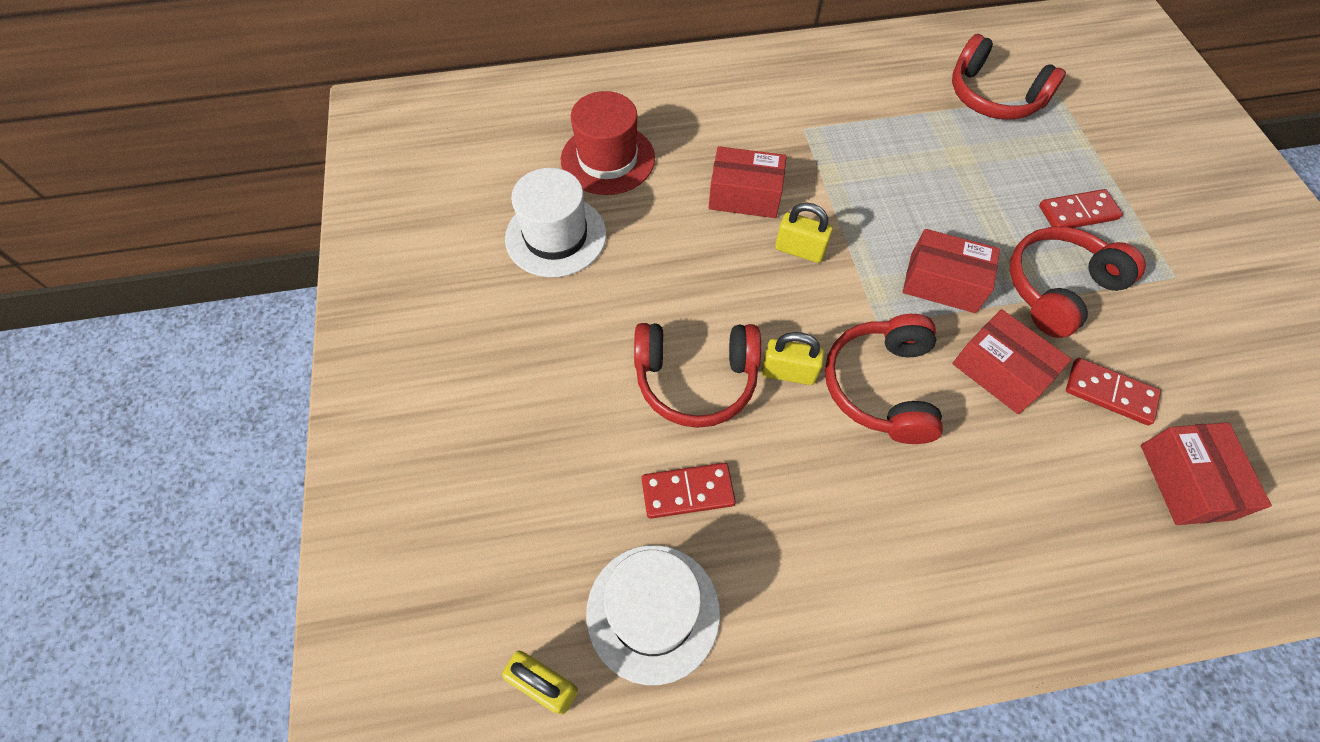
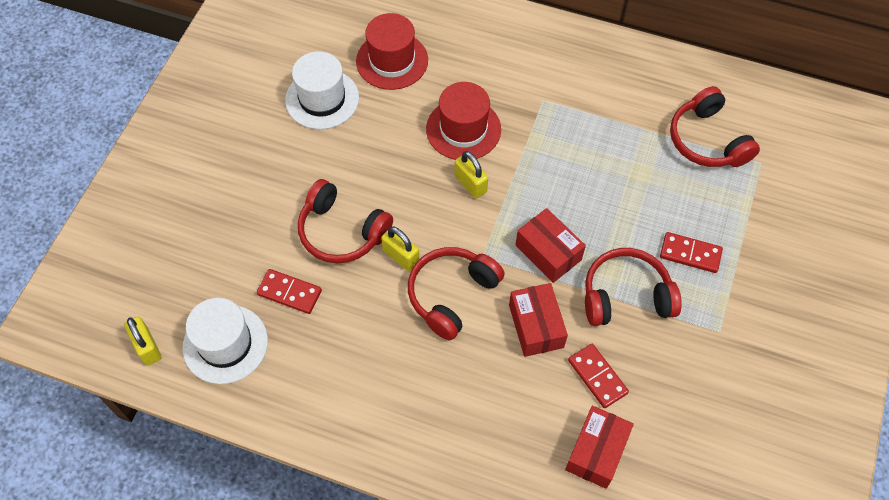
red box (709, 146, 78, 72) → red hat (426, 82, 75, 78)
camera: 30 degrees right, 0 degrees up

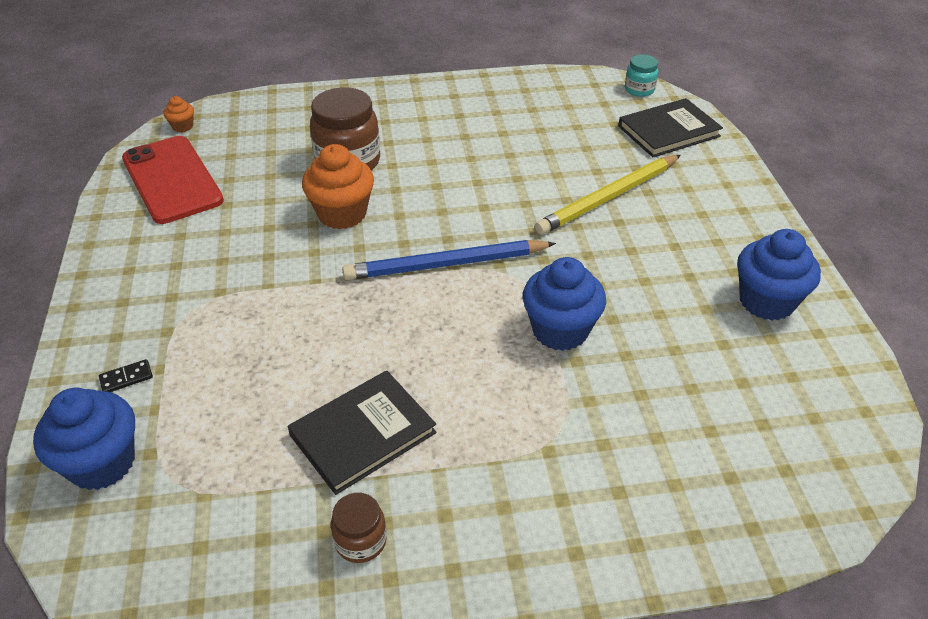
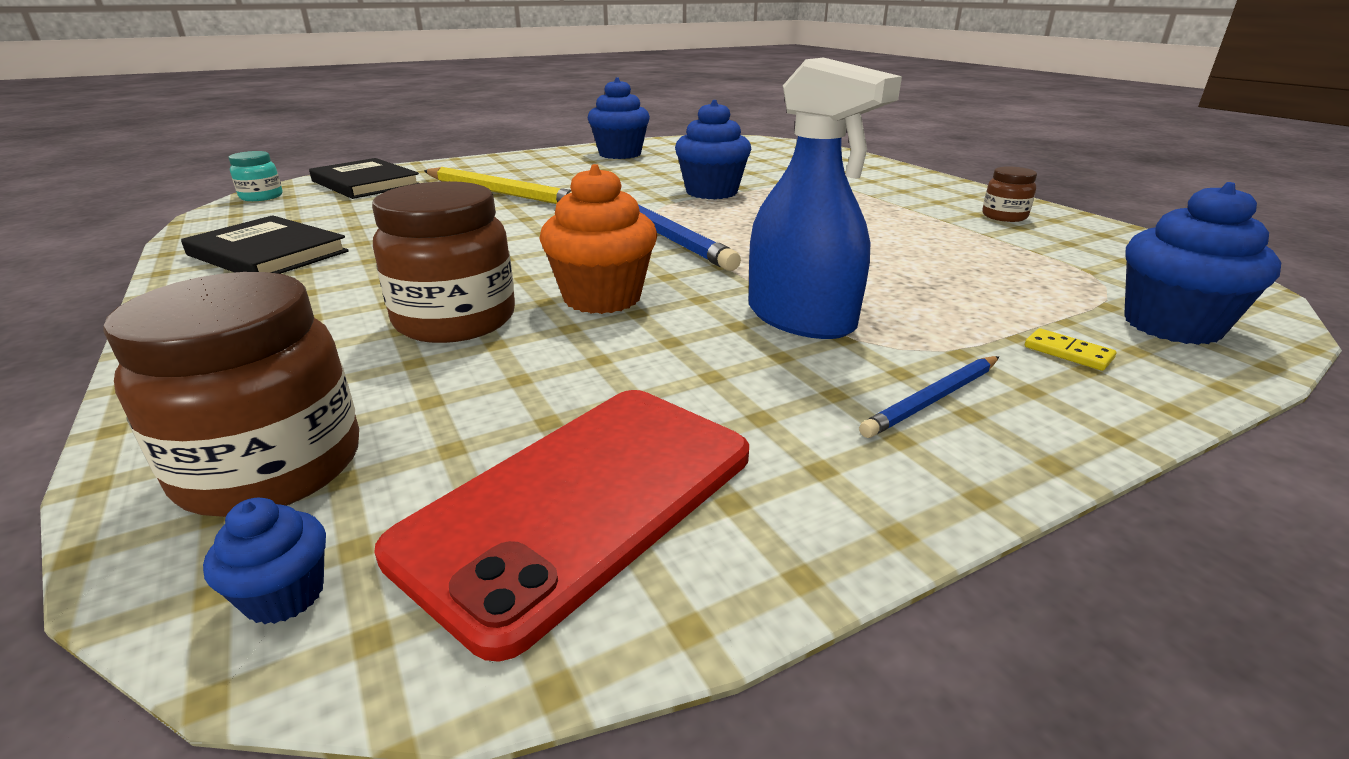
- → brown jar (103, 272, 256, 245)
black book (288, 371, 149, 124) → black book (181, 215, 168, 59), move
orange cupcake (164, 96, 30, 36) → blue cupcake (203, 498, 123, 126)
- → blue spray bottle (749, 57, 153, 282)
- → blue pencil (859, 356, 140, 82)
black domino (99, 359, 54, 33) → yellow domino (1025, 328, 91, 43)
camera: 110 degrees left, 15 degrees down

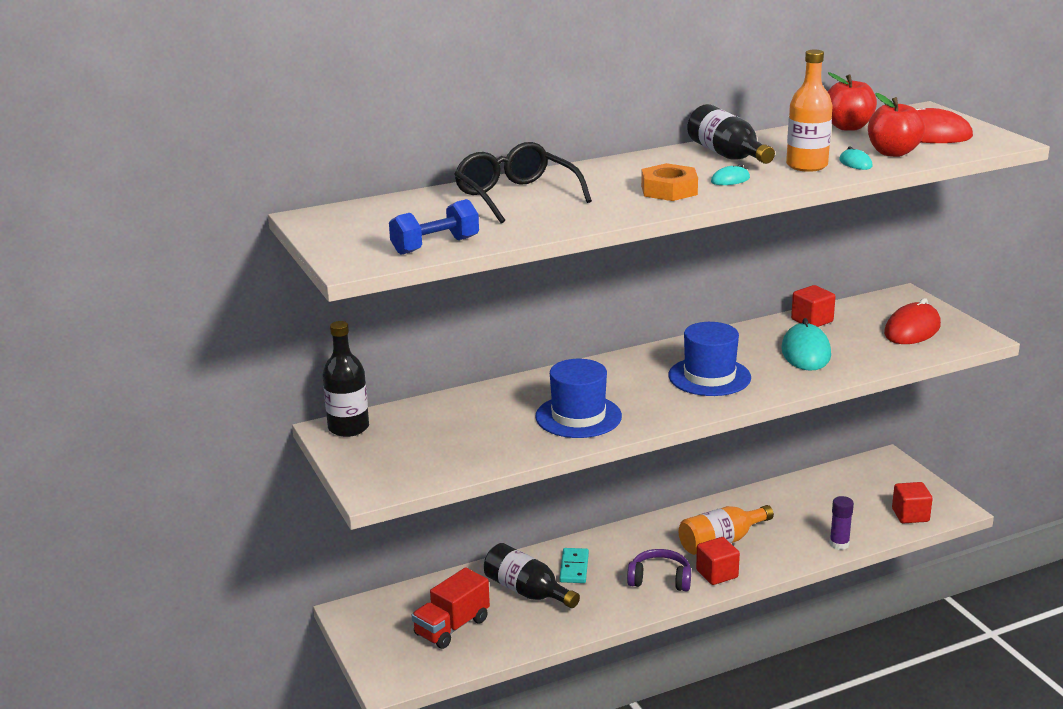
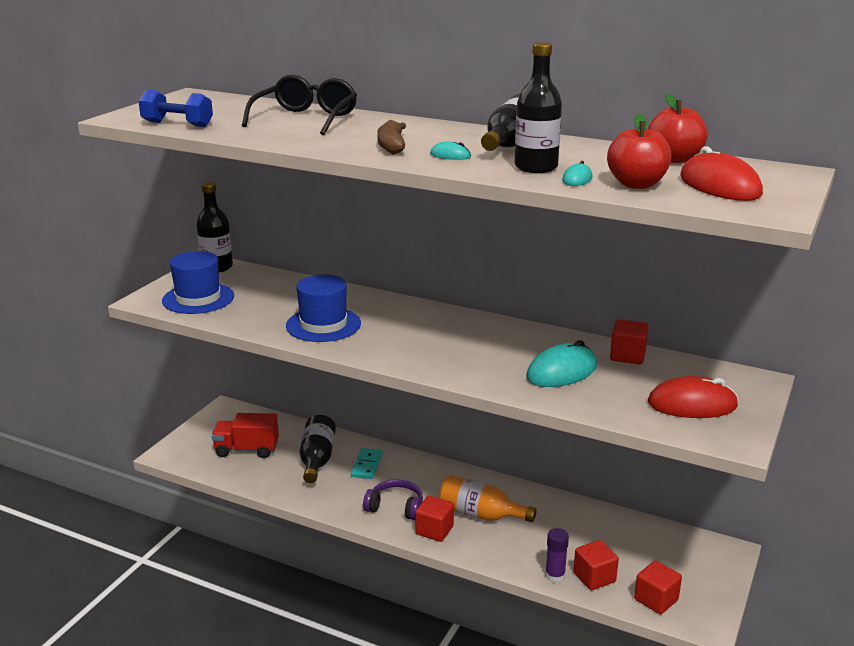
blue hat (669, 322, 82, 74) → blue hat (162, 251, 72, 63), move
turquoise domino (559, 548, 30, 35) → turquoise domino (351, 448, 32, 31), 45 degrees counterclockwise
purple headphones (627, 549, 64, 42) → purple headphones (363, 479, 60, 41), 45 degrees counterclockwise
orange nut (641, 163, 57, 38) → brown banana (377, 120, 29, 34)
orange bottle (786, 50, 47, 122) → black bottle (514, 42, 48, 131)
- → red cube (573, 540, 46, 50)
camera: 50 degrees right, 0 degrees up

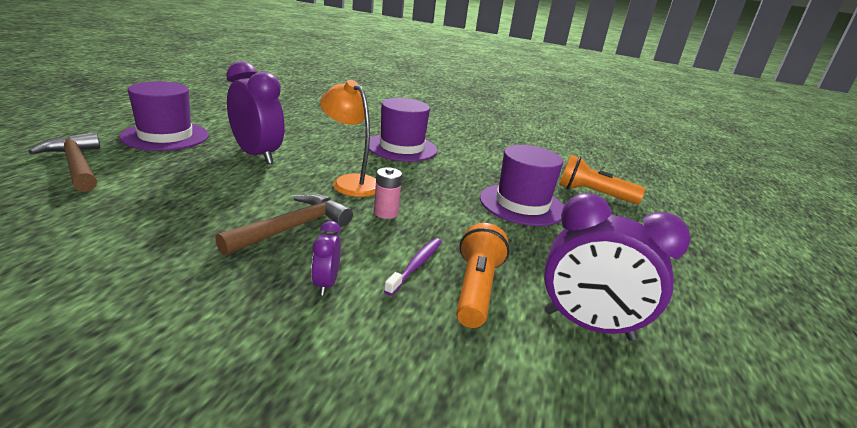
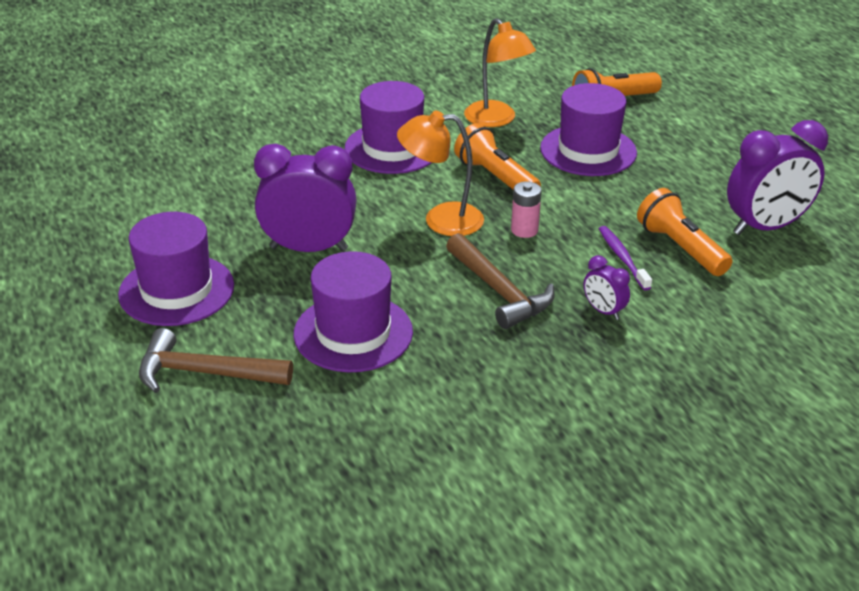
- → purple hat (294, 251, 119, 121)
brown hammer (215, 194, 138, 62) → brown hammer (446, 233, 109, 96), 150 degrees clockwise
- → orange flashlight (454, 123, 87, 66)
- → orange lamp (464, 18, 72, 109)
camera: 40 degrees left, 10 degrees up

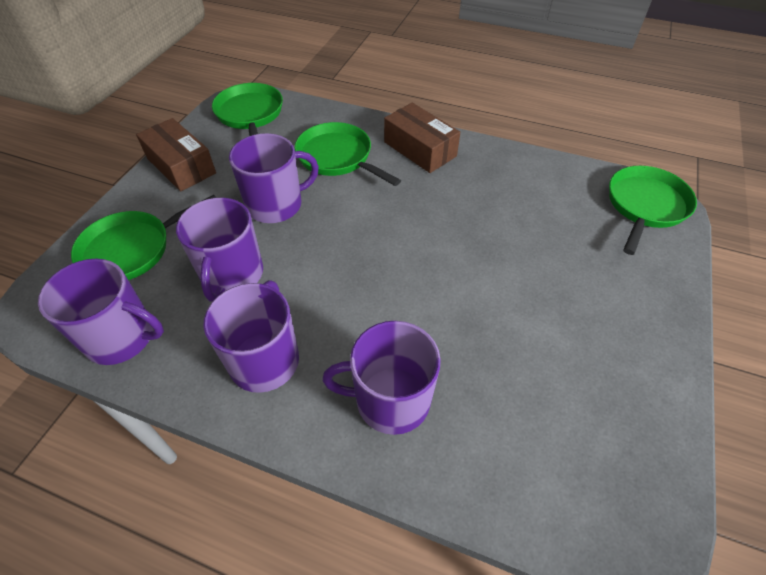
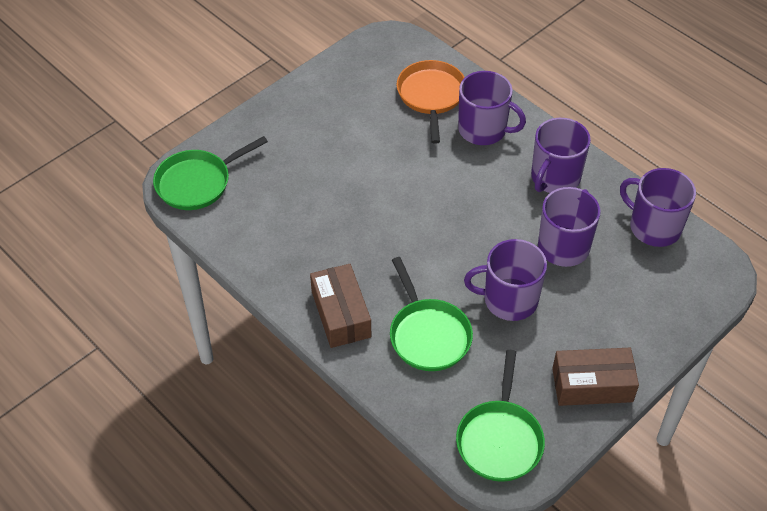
- → orange pan (397, 60, 68, 84)
brown box (136, 118, 80, 73) → brown box (552, 348, 87, 58), 75 degrees counterclockwise
green pan (71, 195, 145, 85) → -
camera: 155 degrees left, 0 degrees up

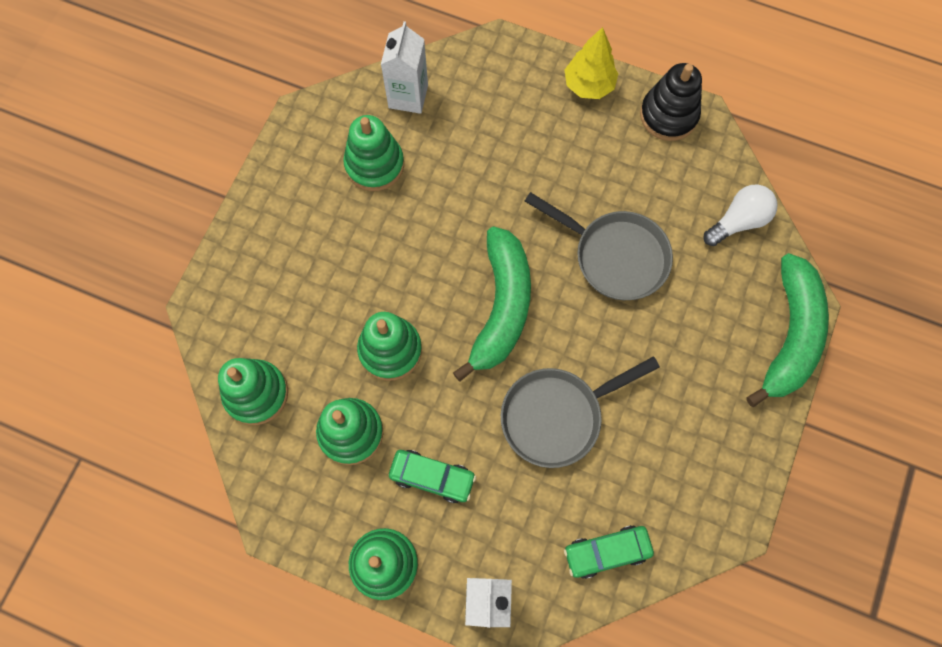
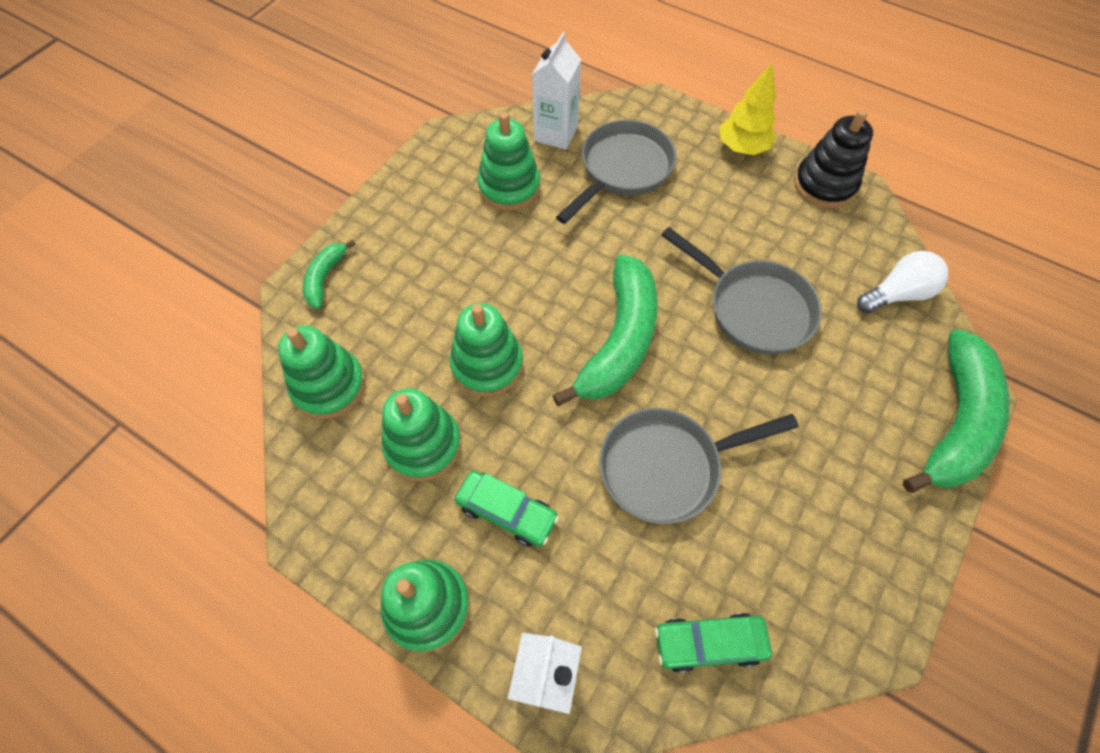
- → green banana (303, 240, 53, 69)
- → grey pan (556, 120, 120, 104)
camera: 10 degrees right, 10 degrees down

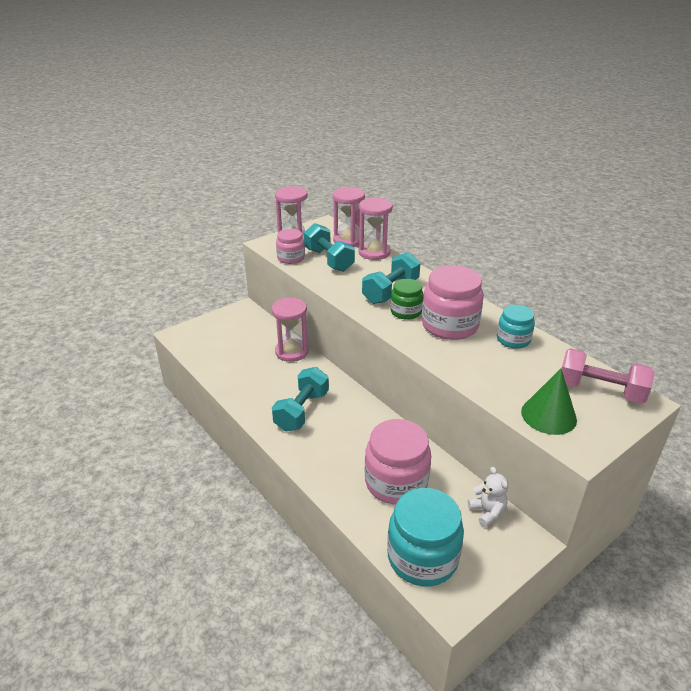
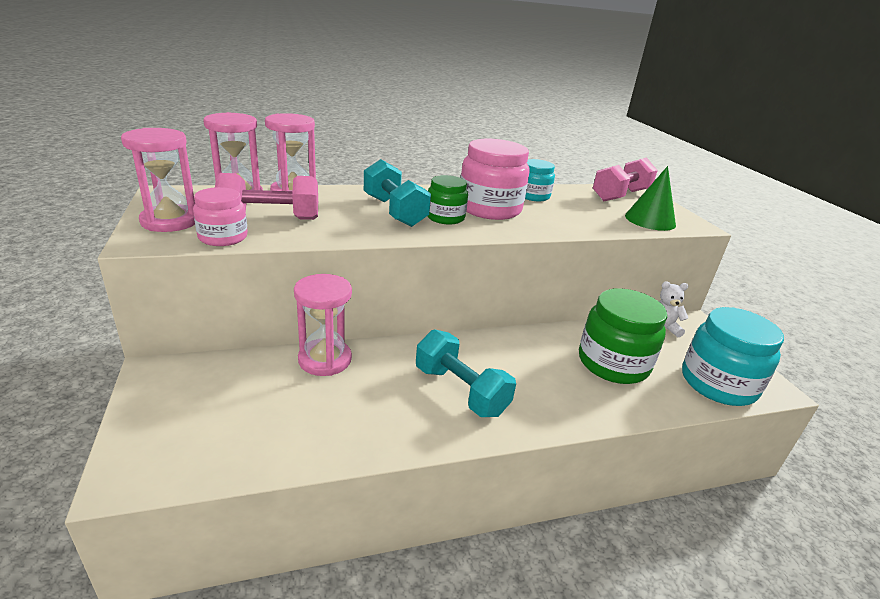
turquoise dumbbell (304, 223, 51, 49) → pink dumbbell (215, 173, 103, 47)
pink jar (365, 419, 66, 86) → green jar (579, 288, 88, 96)
camera: 70 degrees left, 5 degrees down

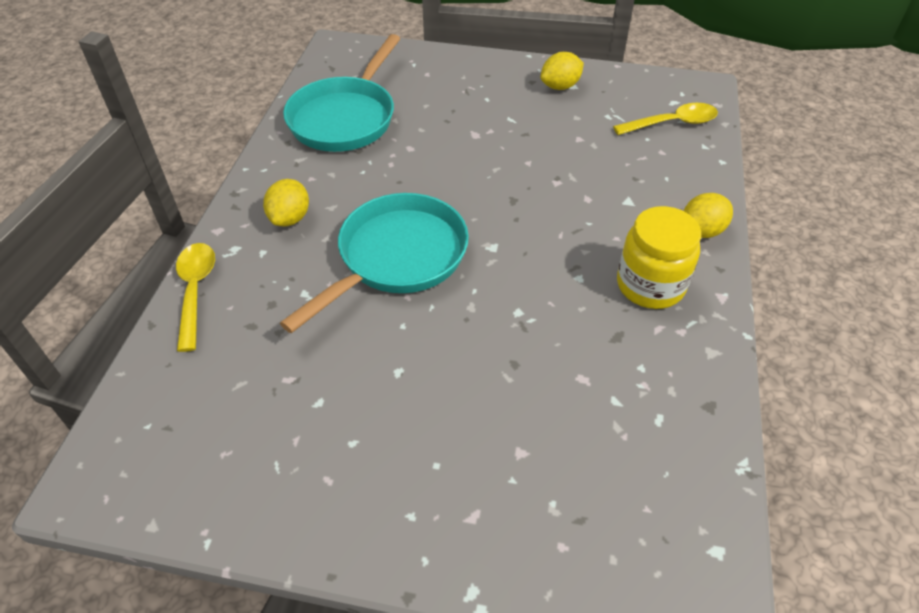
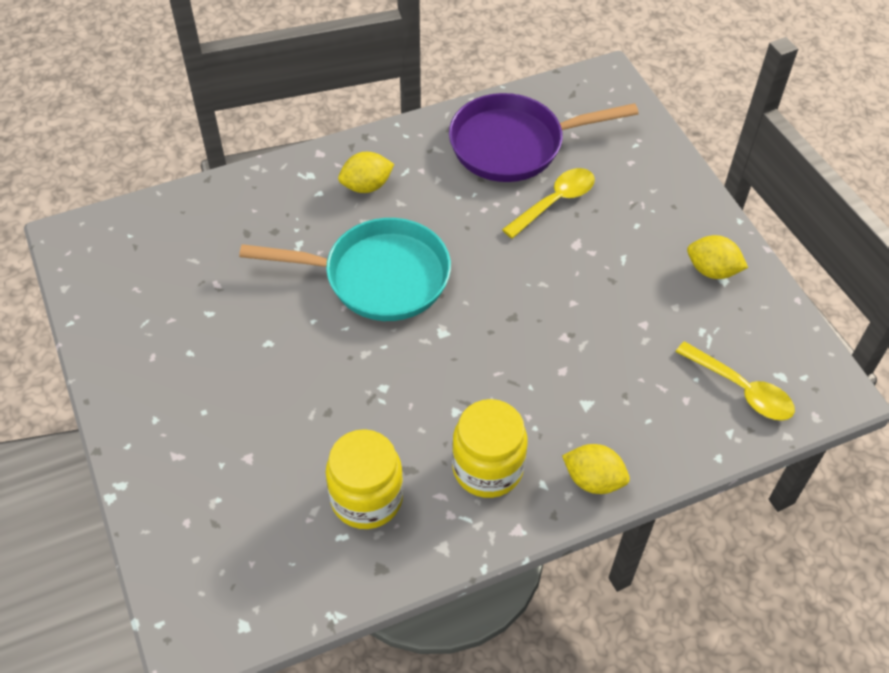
- → yellow jar (326, 429, 77, 100)
turquoise pan (283, 34, 118, 118) → purple pan (449, 93, 190, 89)
yellow spoon (176, 243, 39, 109) → yellow spoon (502, 168, 93, 71), move
camera: 55 degrees right, 5 degrees up

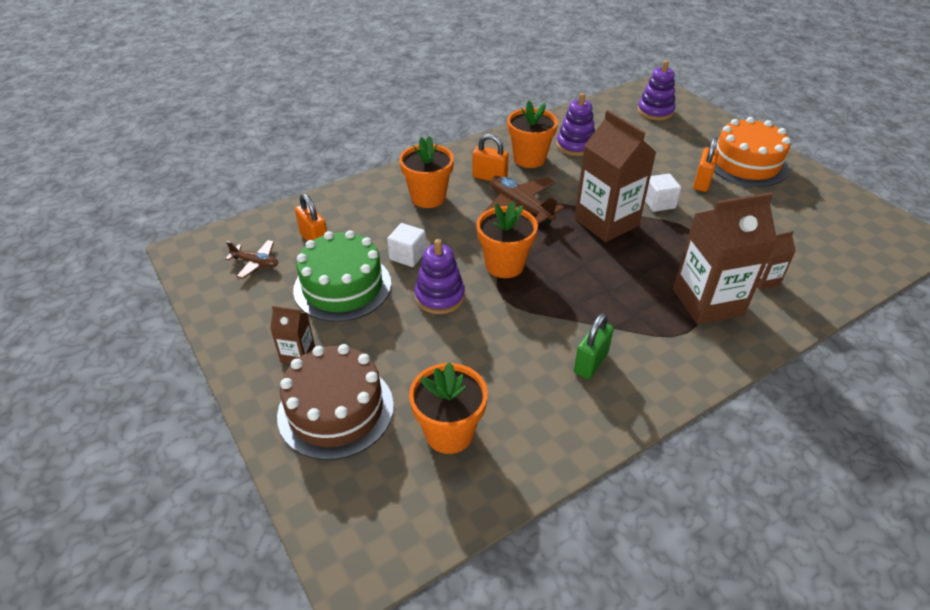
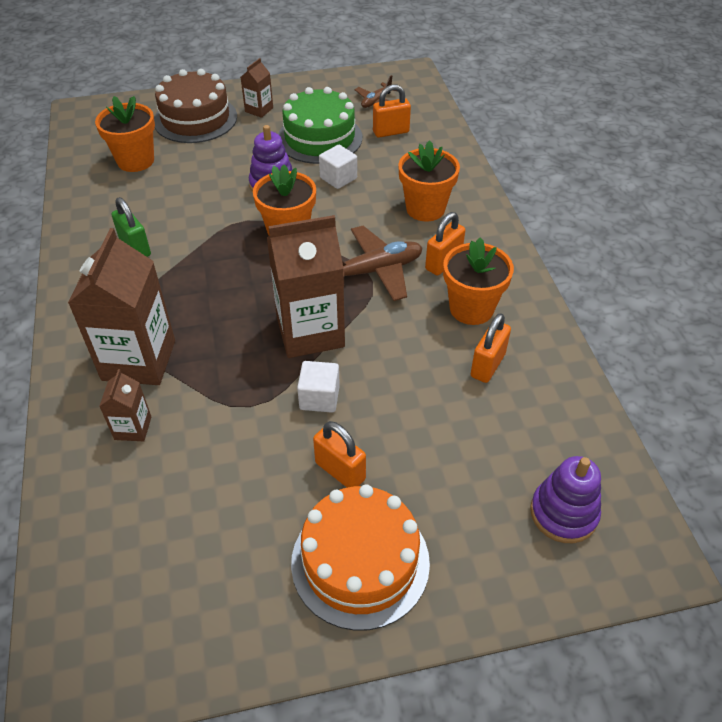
purple stacking toy (556, 93, 39, 63) → orange padlock (471, 313, 40, 70)
camera: 110 degrees right, 5 degrees up

